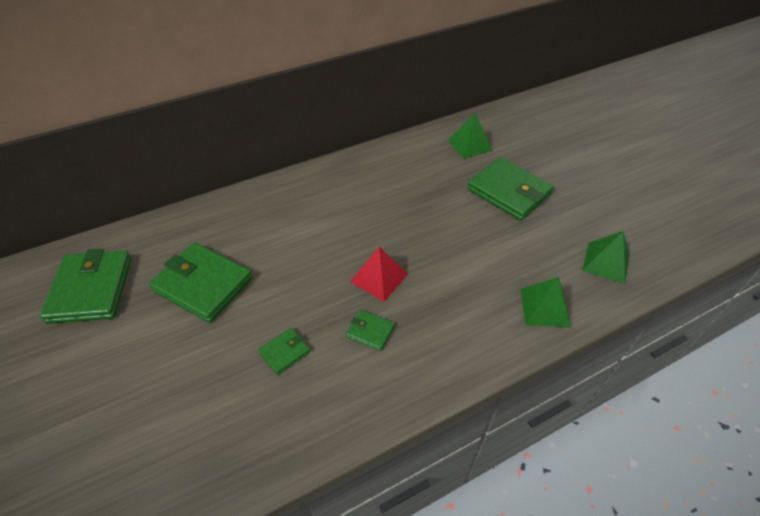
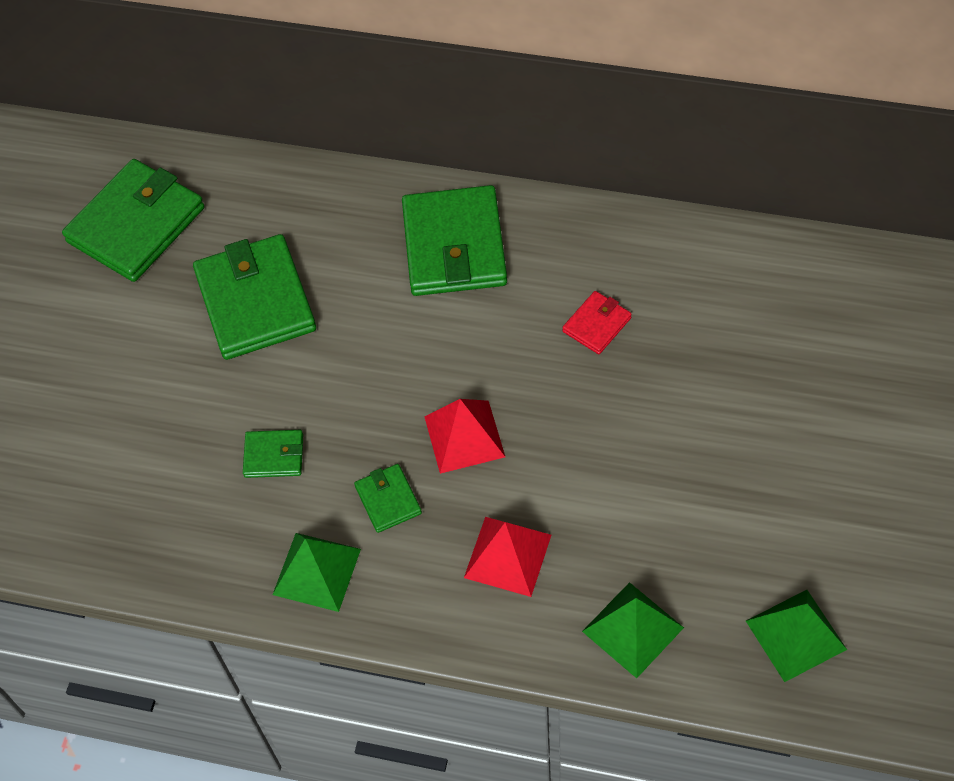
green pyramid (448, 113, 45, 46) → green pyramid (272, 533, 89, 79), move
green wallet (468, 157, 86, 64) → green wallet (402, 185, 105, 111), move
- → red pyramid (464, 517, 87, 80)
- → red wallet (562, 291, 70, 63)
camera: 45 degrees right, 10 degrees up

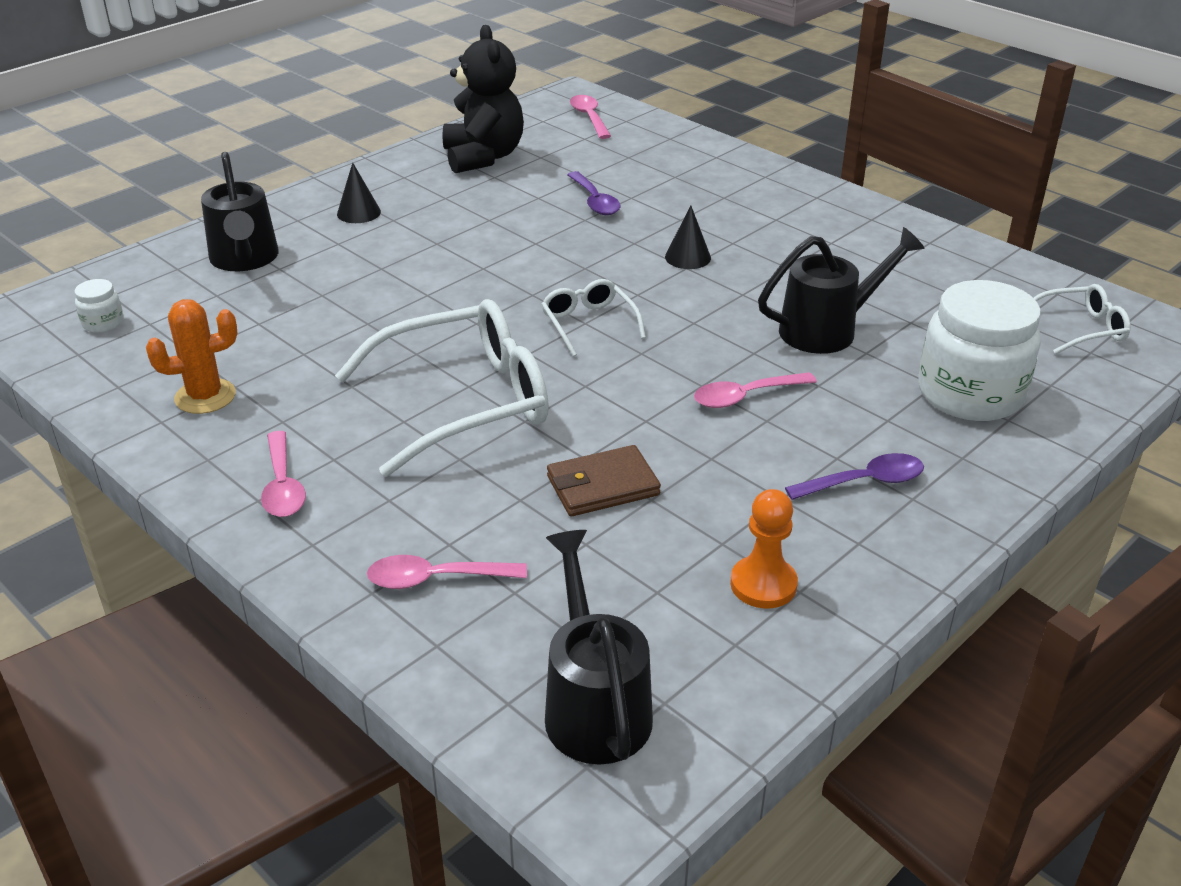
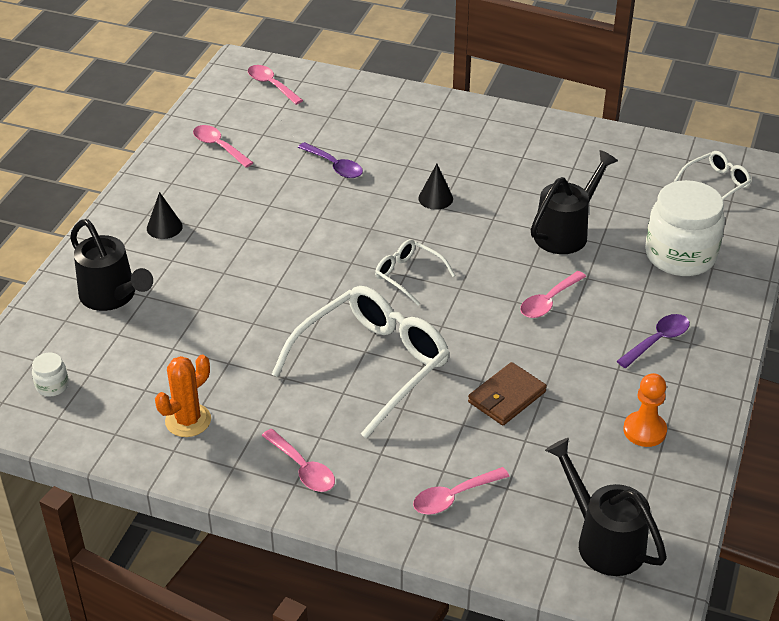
black teddy bear (442, 25, 82, 148) → pink spoon (193, 125, 61, 42)
camera: 25 degrees left, 5 degrees up

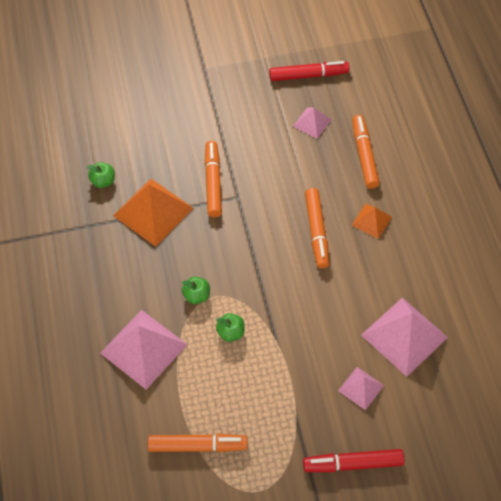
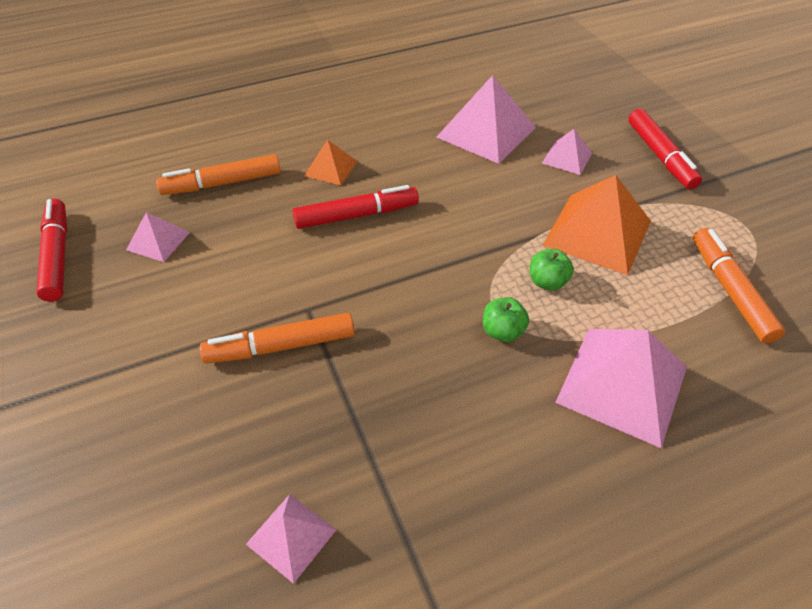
green apple (87, 162, 28, 26) → pink pyramid (246, 494, 90, 90)
orange marker (305, 188, 24, 80) → red marker (293, 185, 126, 44)
orange pyramid (113, 179, 81, 68) → orange pyramid (543, 175, 108, 100), move
camera: 100 degrees left, 10 degrees down

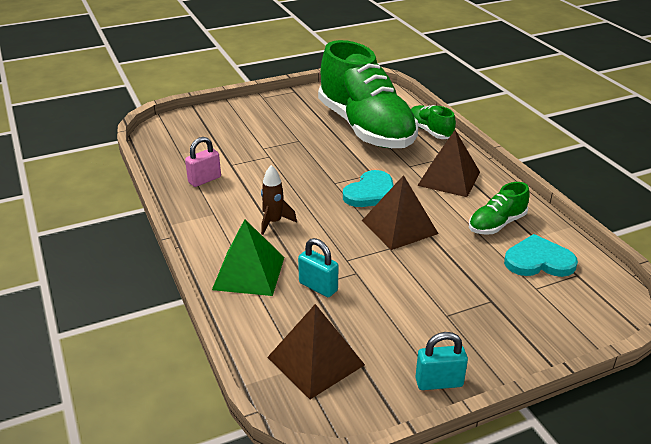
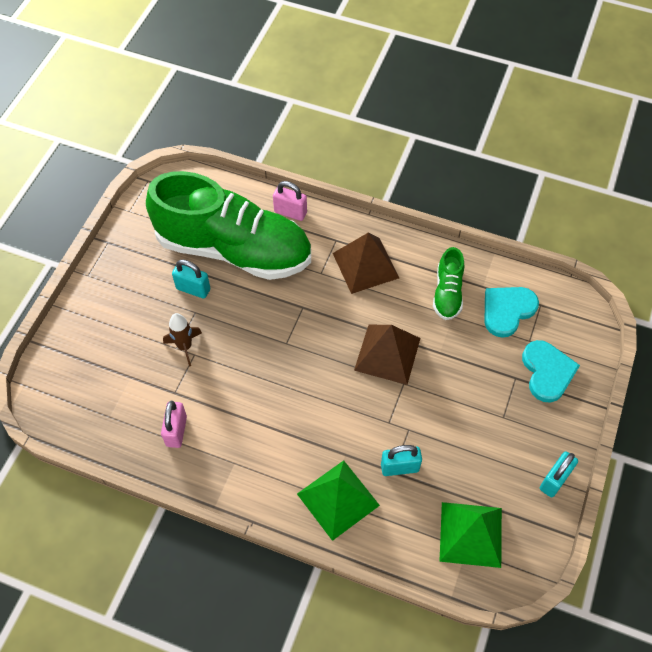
brown rocket (261, 165, 36, 70) → brown rocket (163, 313, 39, 53), move
- → turquoise padlock (172, 260, 38, 39)
green shoe (411, 105, 45, 34) → pink padlock (273, 181, 34, 40)
brown pyramid (267, 304, 98, 95) → green pyramid (439, 502, 63, 66)
turquoise heart (343, 170, 51, 37) → turquoise heart (522, 340, 58, 62), move
camera: 45 degrees left, 25 degrees up

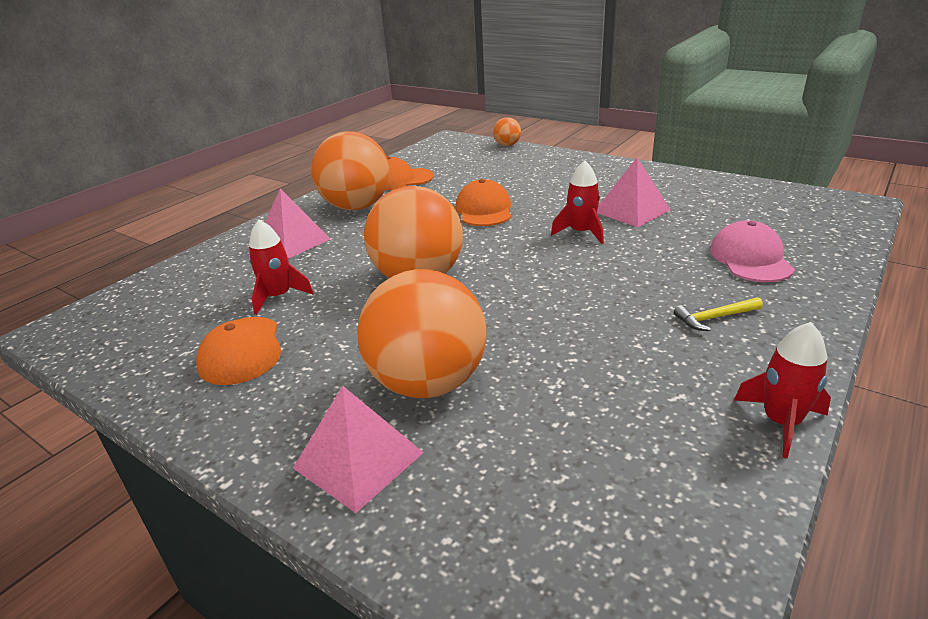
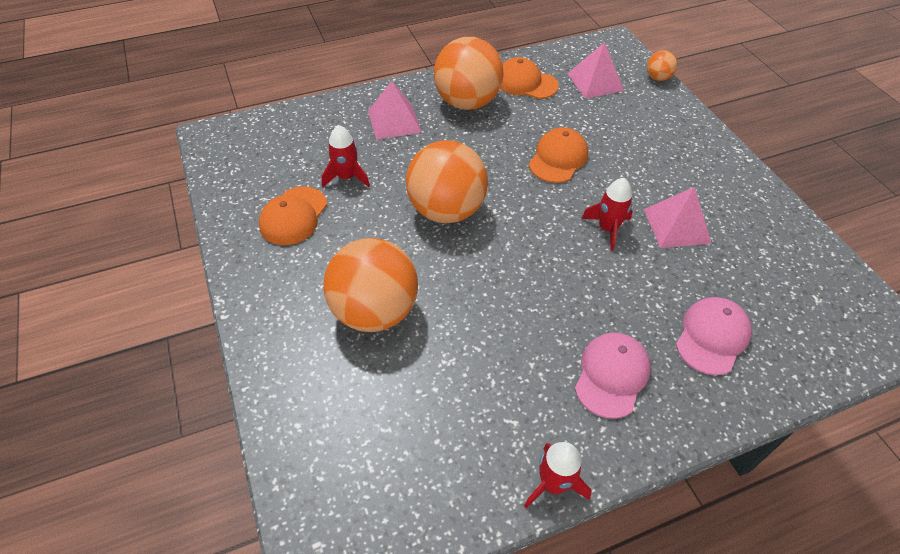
pink pyramid (293, 386, 131, 127) → pink pyramid (567, 42, 57, 57), move
yellow hammer (674, 297, 89, 34) → pink cap (575, 333, 76, 86)
camera: 30 degrees right, 20 degrees up

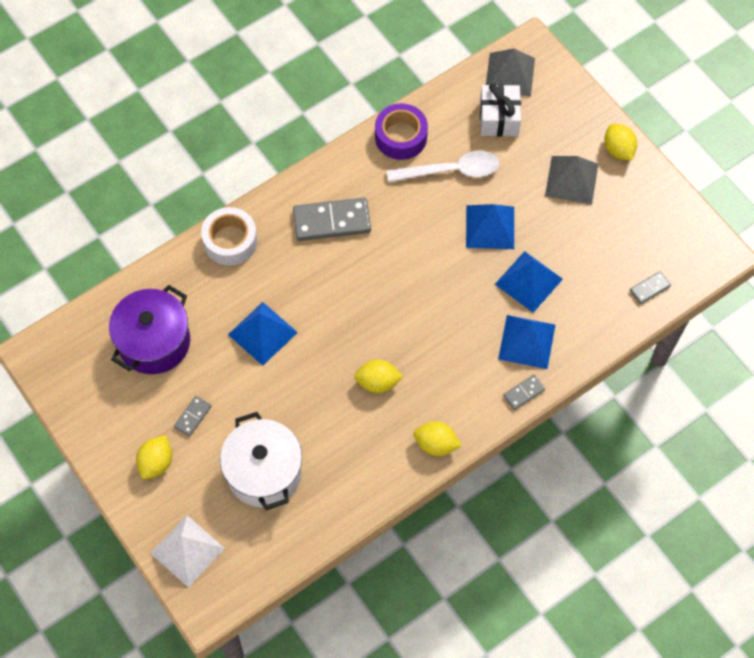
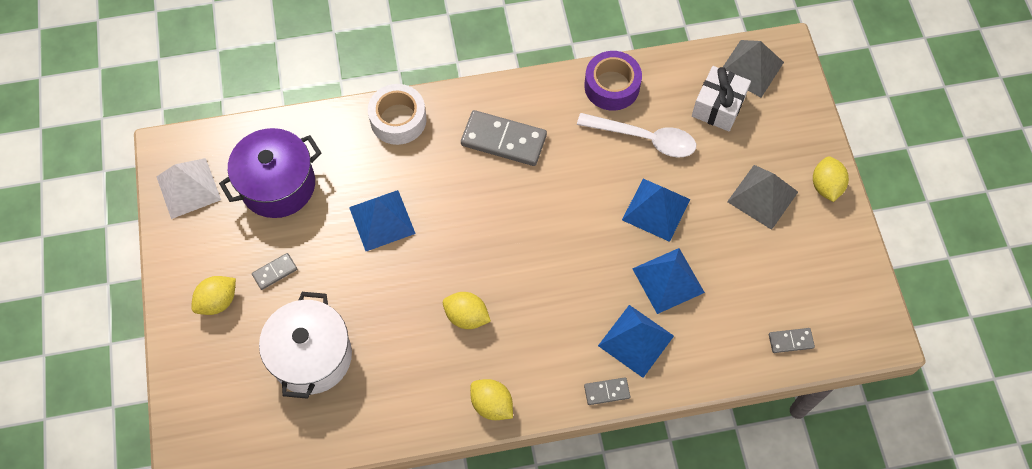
white pyramid (150, 515, 75, 72) → white pyramid (156, 158, 65, 61), move
camera: 25 degrees right, 0 degrees up

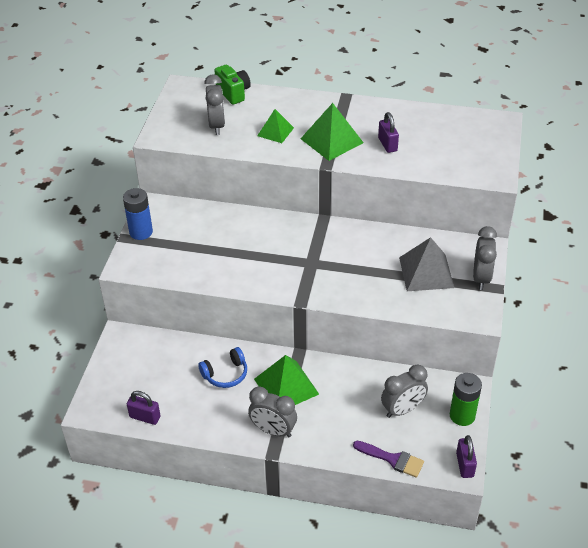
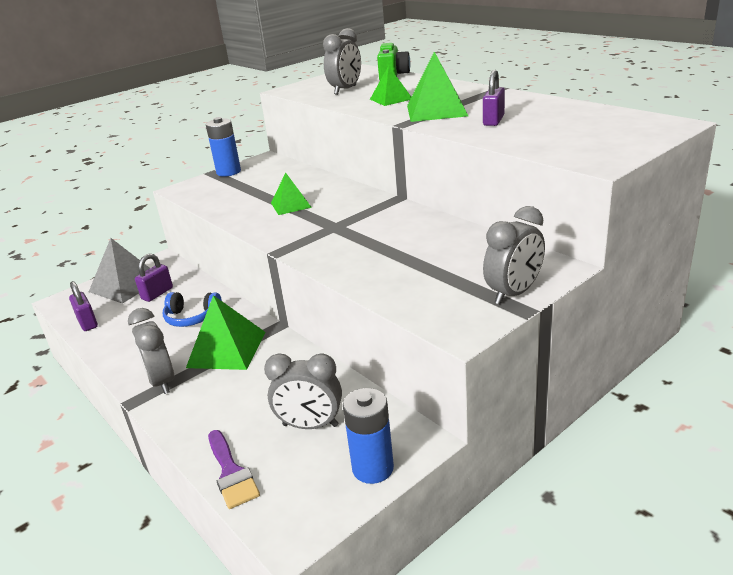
grey pyramid (399, 237, 55, 54) → grey pyramid (89, 238, 61, 66), move
purple padlock (456, 435, 21, 43) → purple padlock (135, 253, 38, 49), move
- → green pyramid (271, 173, 41, 42)
green battery (450, 373, 32, 53) → blue battery (343, 388, 51, 96)
camera: 40 degrees right, 15 degrees down

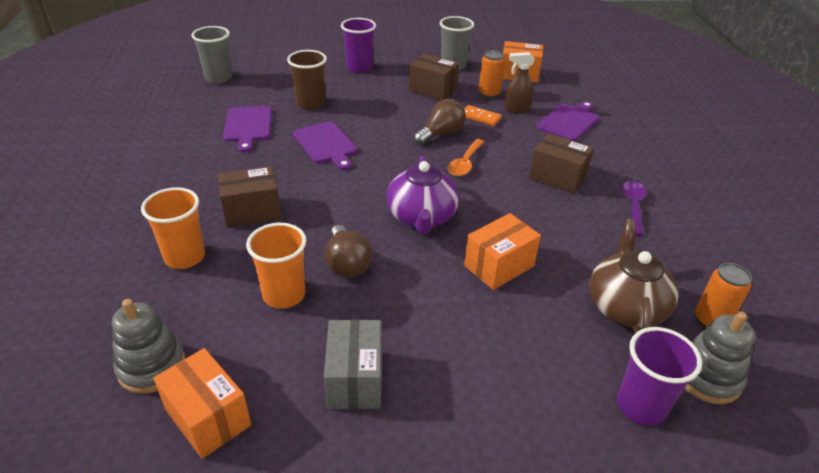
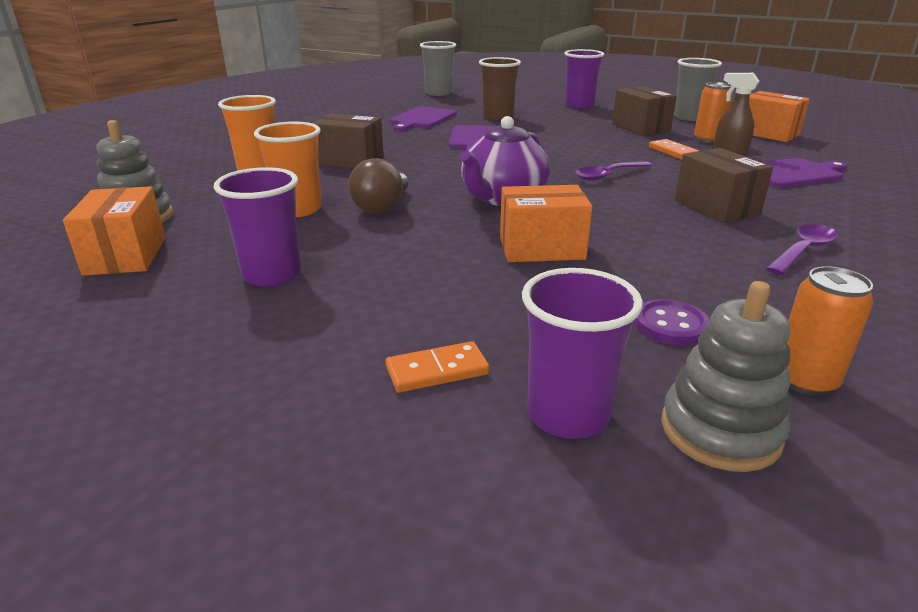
grey box (324, 319, 57, 90) → purple cup (214, 167, 87, 120)
- → orange domino (386, 341, 103, 52)
orange spoon (448, 139, 36, 37) → purple spoon (575, 161, 77, 20)
brown teapot (590, 219, 89, 115) → purple button (634, 299, 76, 46)
brown light bulb (414, 99, 52, 46) → -
camera: 35 degrees right, 10 degrees down

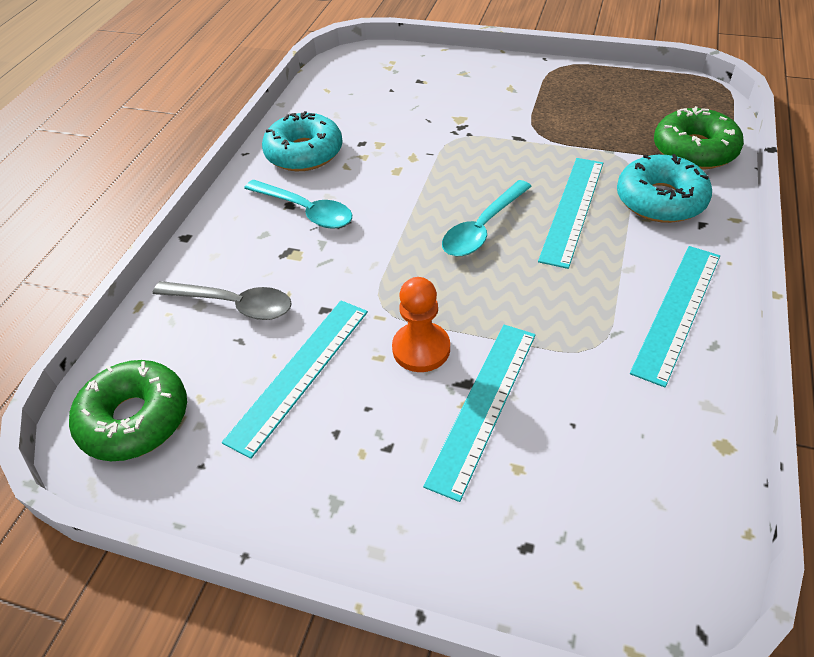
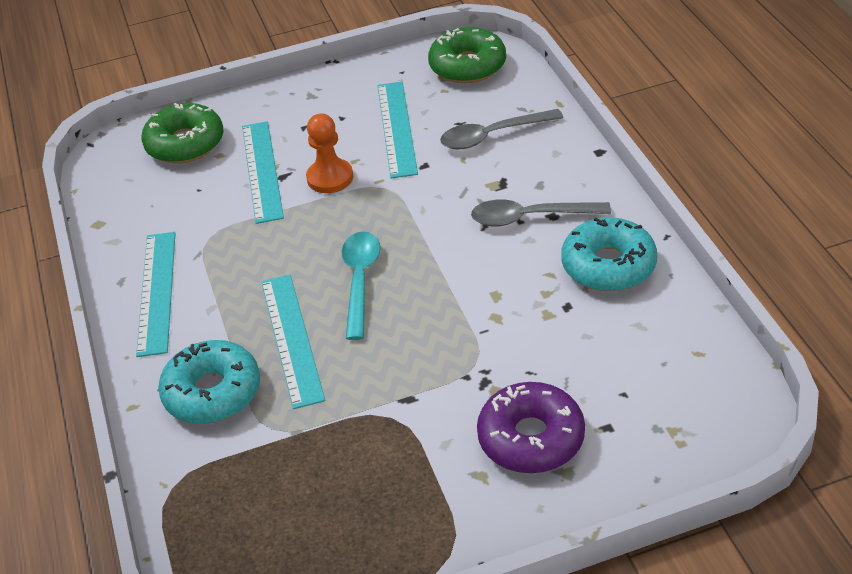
green donut (654, 106, 90, 63) → green donut (141, 103, 82, 60), move
turquoise spoon (244, 179, 108, 50) → grey spoon (471, 199, 140, 27)
- → purple donut (477, 382, 108, 91)
camera: 145 degrees right, 5 degrees down

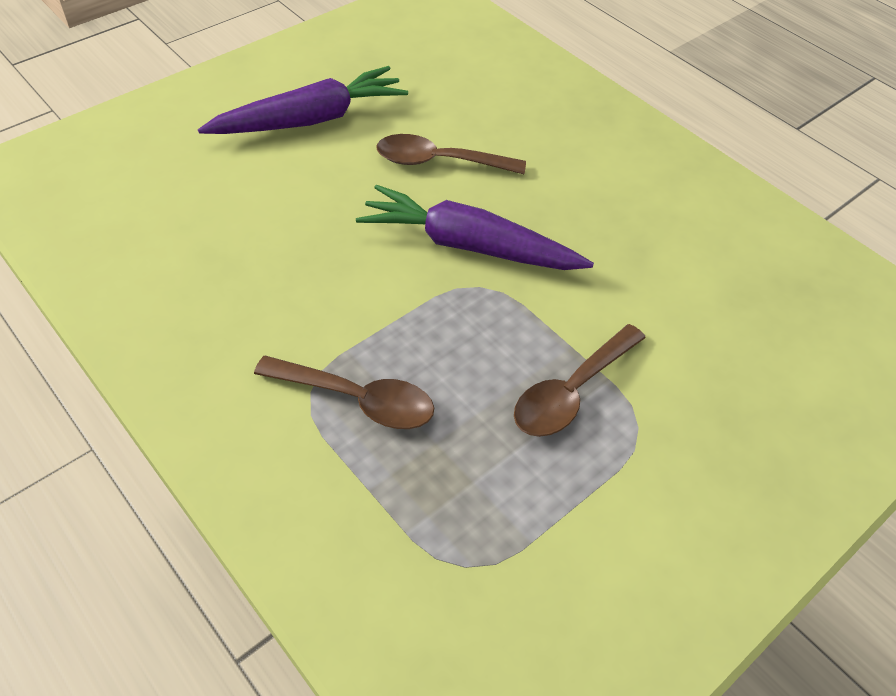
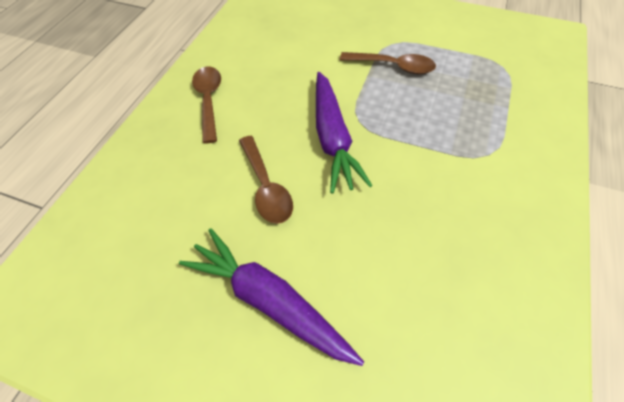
brown spoon (254, 356, 180, 73) → brown spoon (192, 67, 29, 76), move
camera: 115 degrees left, 5 degrees up

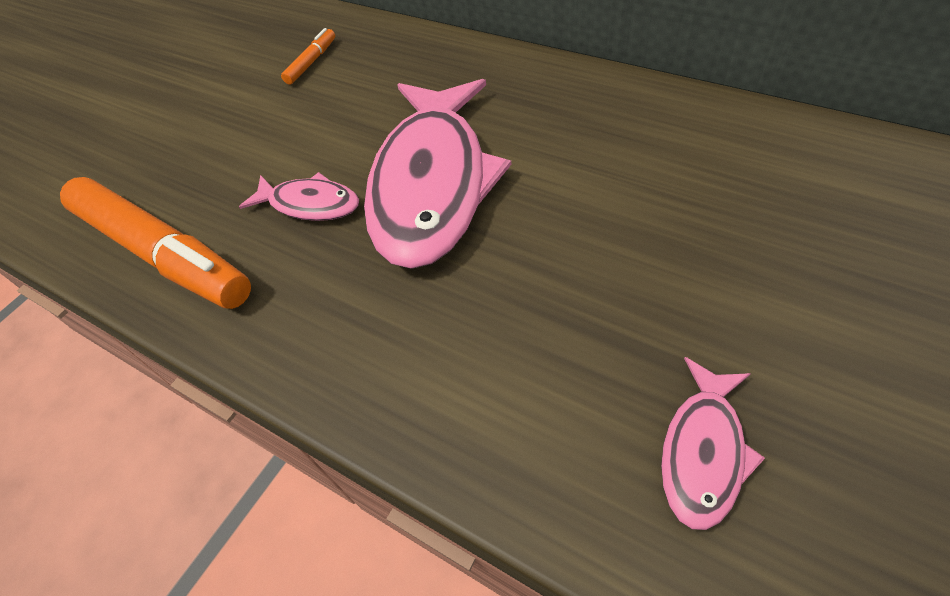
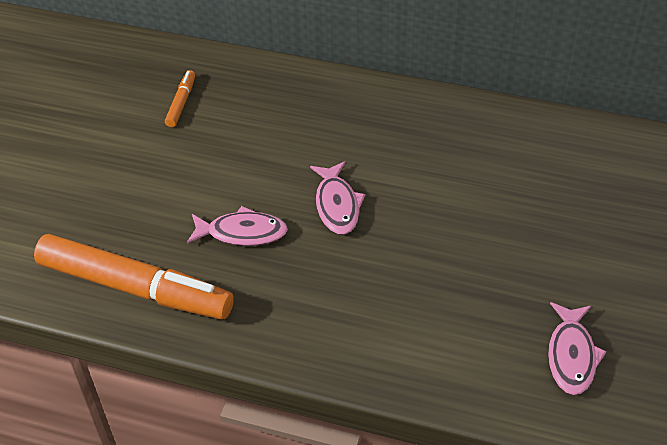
pink fish (364, 79, 148, 190) → pink fish (310, 161, 55, 74), x0.46
camera: 20 degrees left, 5 degrees down

